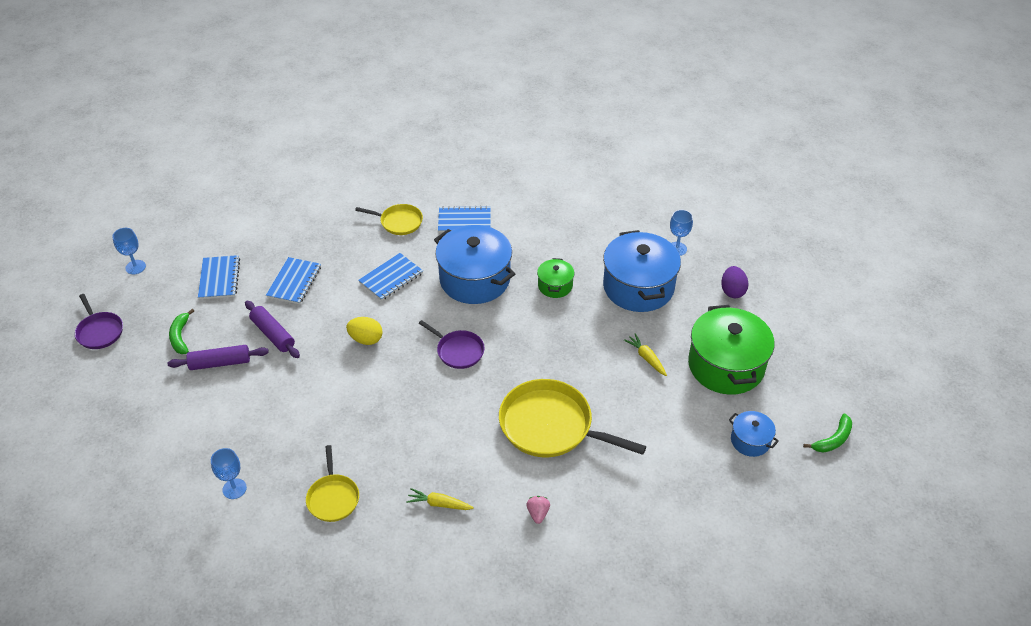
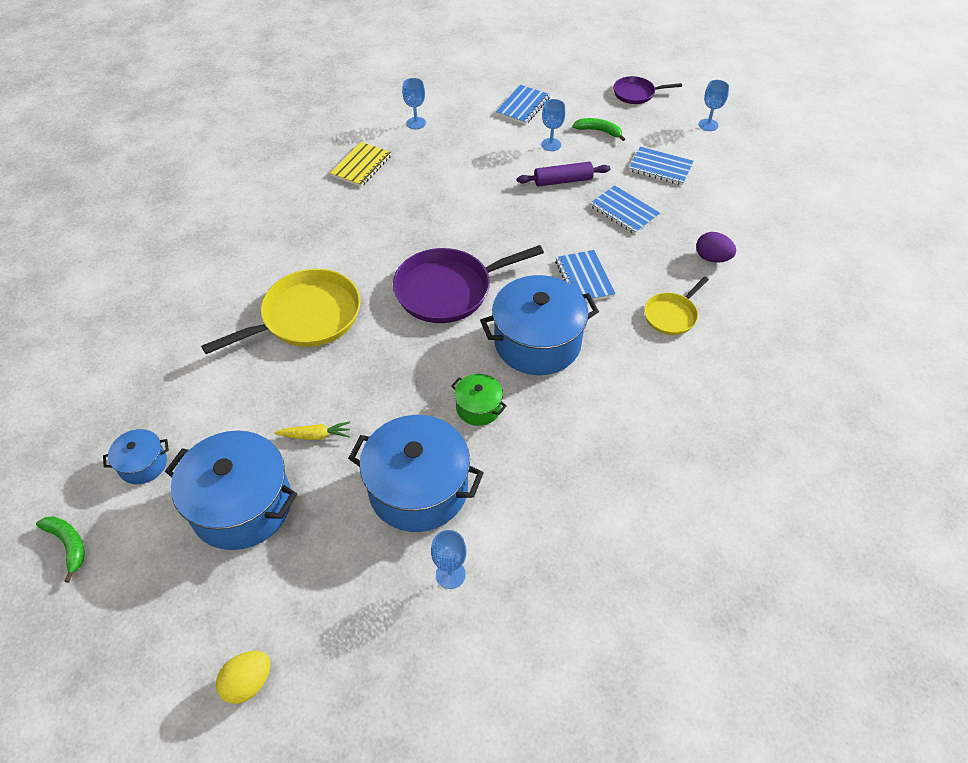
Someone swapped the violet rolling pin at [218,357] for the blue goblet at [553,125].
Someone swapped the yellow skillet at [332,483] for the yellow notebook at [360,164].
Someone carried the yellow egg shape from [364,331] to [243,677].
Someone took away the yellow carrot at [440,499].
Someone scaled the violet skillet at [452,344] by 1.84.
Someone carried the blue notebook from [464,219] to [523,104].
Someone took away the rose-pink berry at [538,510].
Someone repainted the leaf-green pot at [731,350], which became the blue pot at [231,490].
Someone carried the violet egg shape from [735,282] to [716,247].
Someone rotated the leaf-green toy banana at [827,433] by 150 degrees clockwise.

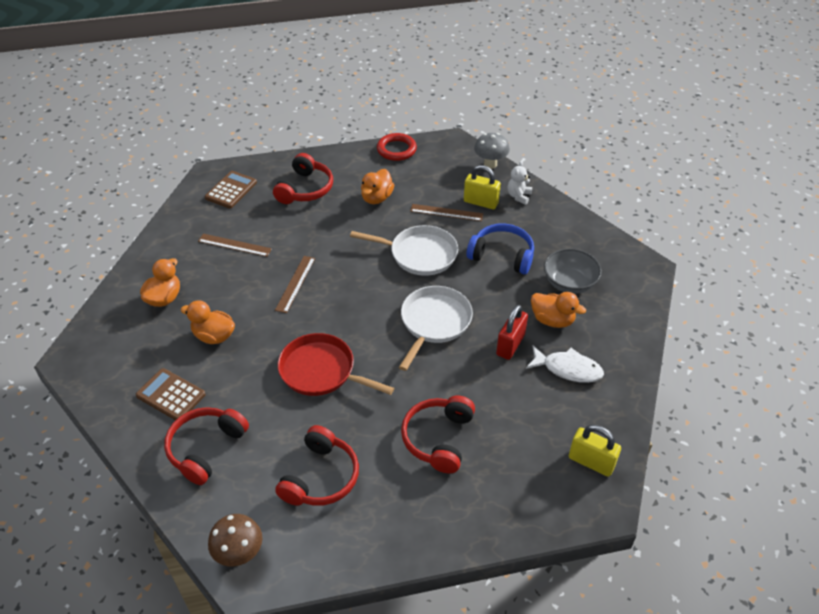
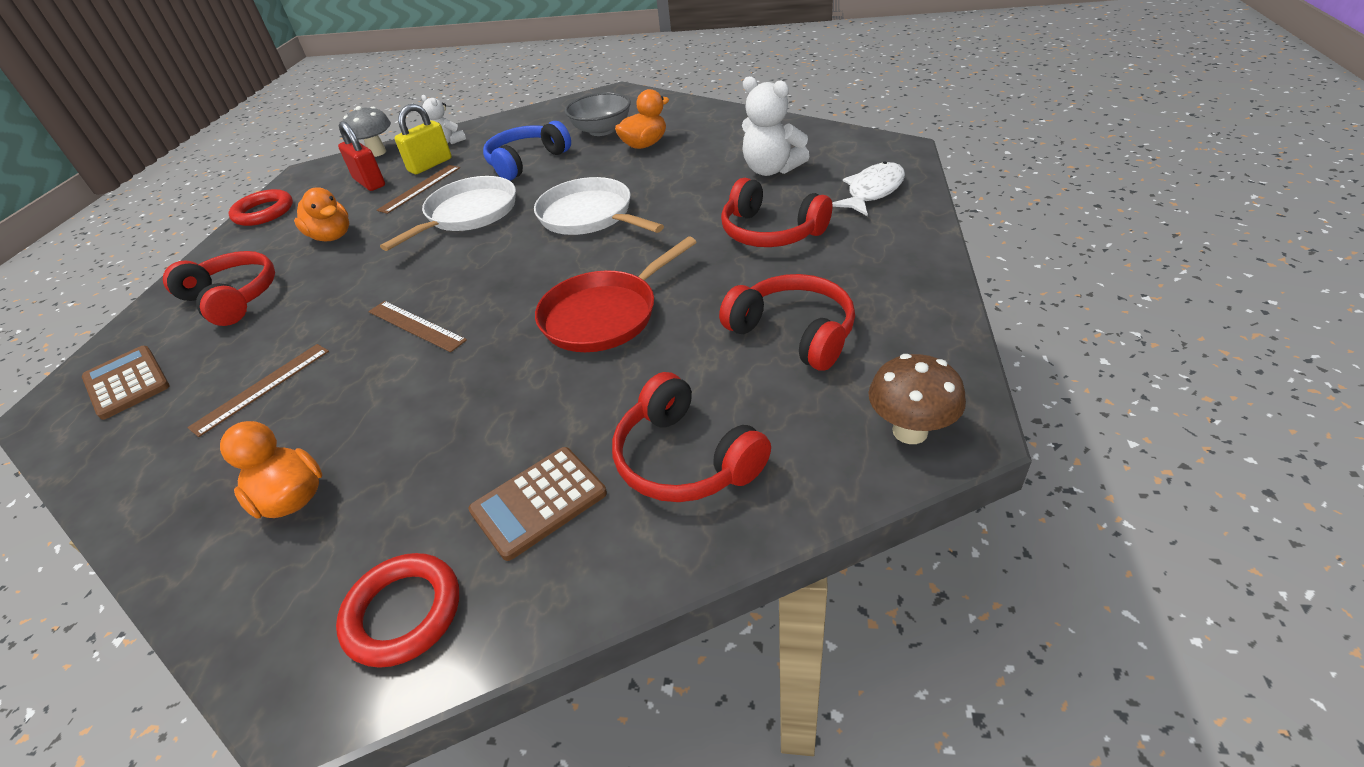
Someone took away the orange-coloured toy duck at [208,322].
Someone carried the crimson lock from [512,332] to [361,156].
Someone carried the white fish from [565,364] to [868,188].
Someone took away the yellow lock at [595,450].
Someone put down the crimson ring at [397,610].
Someone put down the white stuffed bear at [775,126].

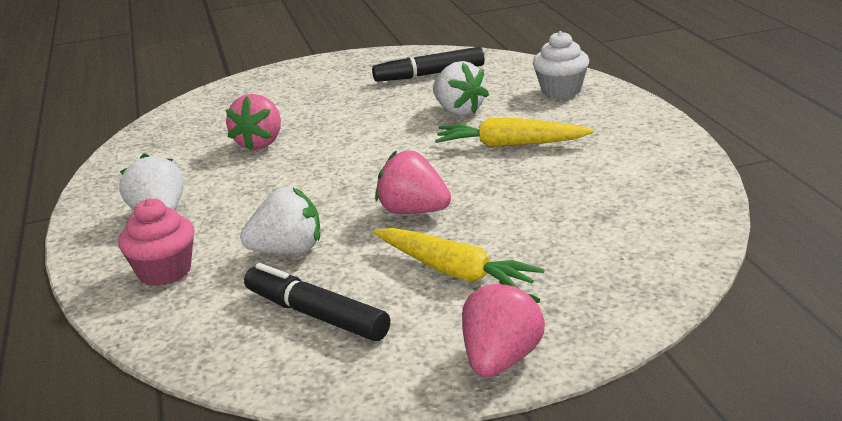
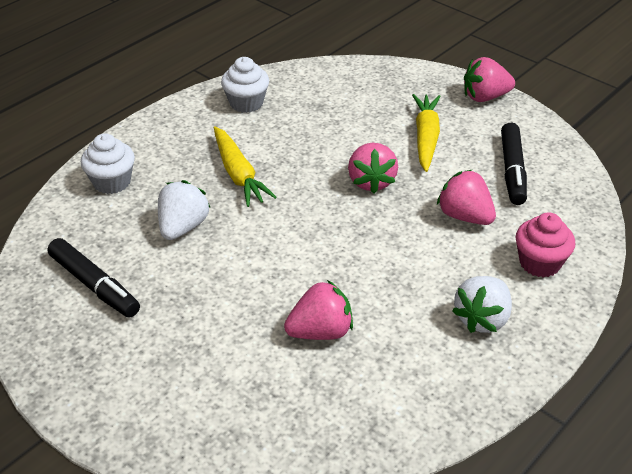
Someone repainted the white berry at [280,221], which became the rose-pink berry at [466,197].
Someone put down the white cupcake at [245,85].

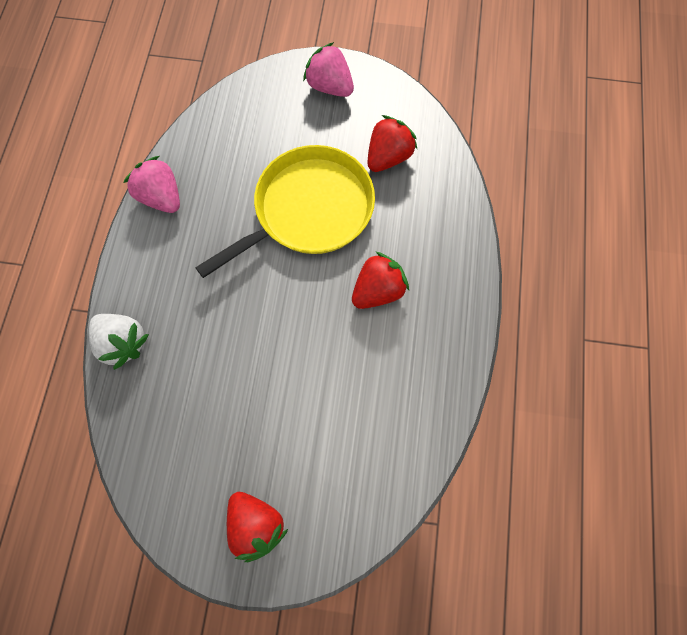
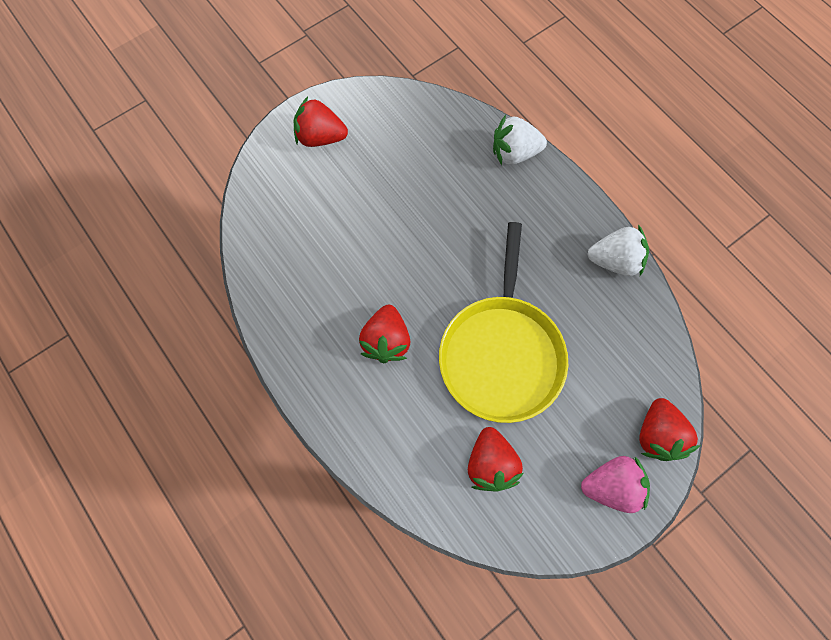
Someone repainted the rose-pink berry at [151,184], which became the white berry at [618,250].
Someone put down the crimson berry at [670,429].

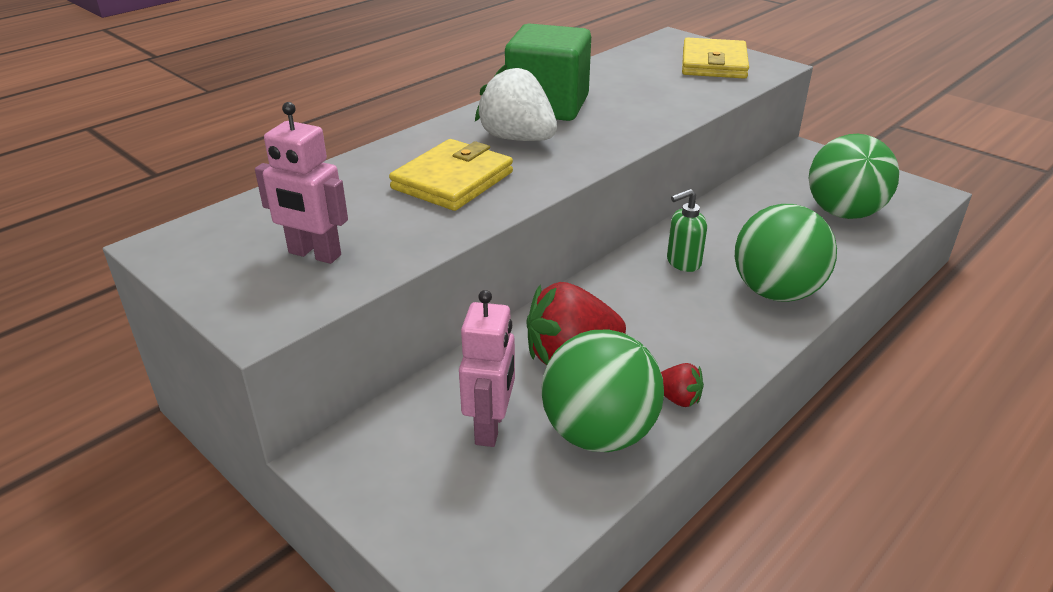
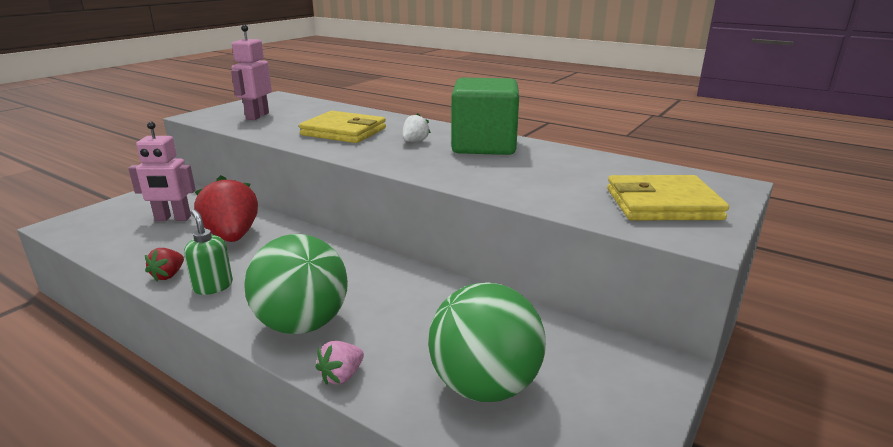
Someone scaled the white berry at [516,102] by 0.48.
Someone took away the leaf-green play ball at [602,390].
Someone carried the leaf-green soap pump from [687,230] to [208,252].
Someone put down the rose-pink berry at [340,363].

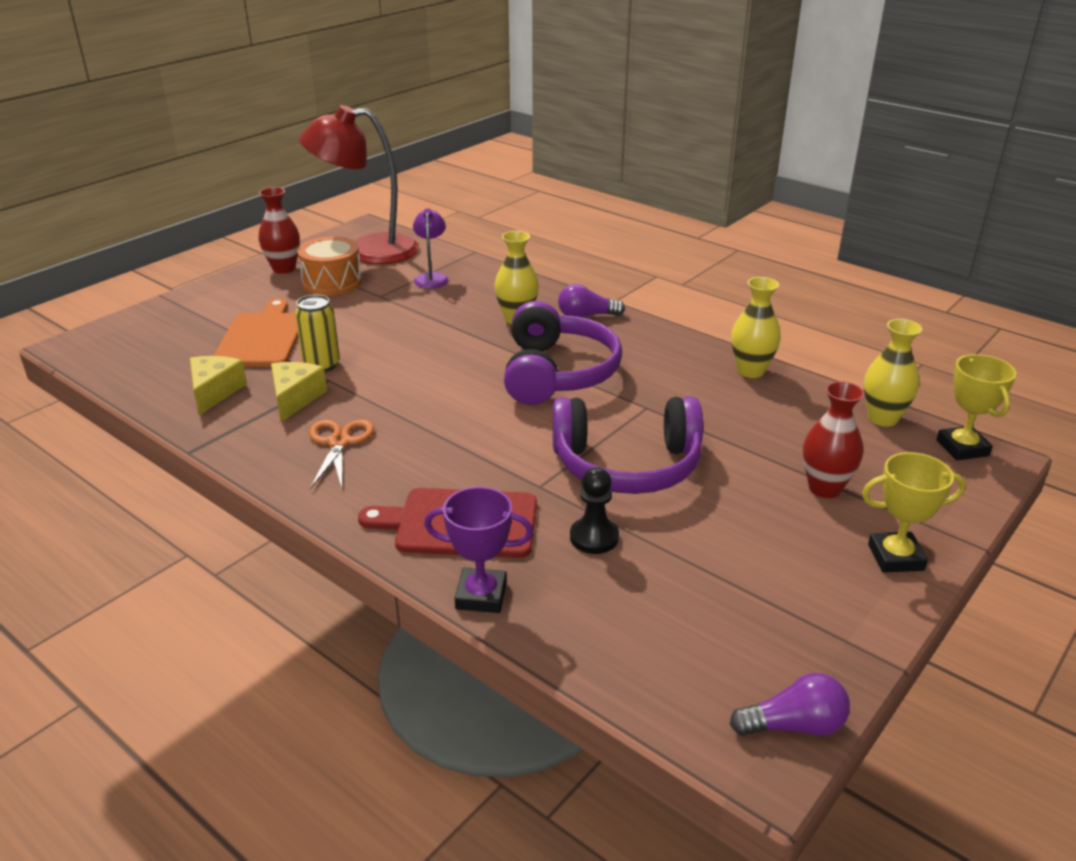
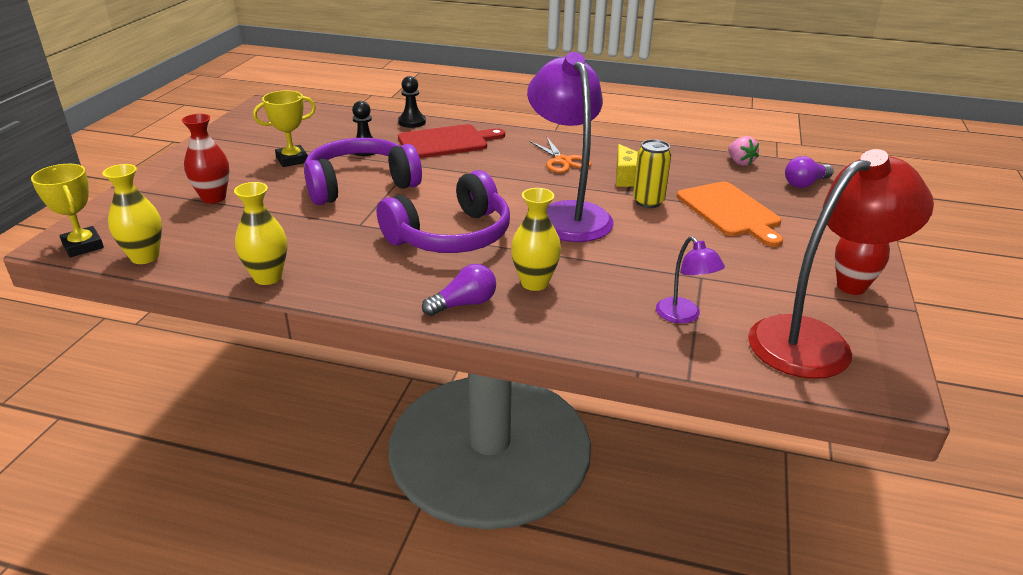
Someone took away the yellow cheese wedge at [218,385].
Someone took away the orange-coloured snare drum at [329,266].
Someone swapped the violet award cup at [478,550] for the ebony pawn at [412,102].
Someone rotated the violet headphones at [563,353] by 105 degrees counterclockwise.
Someone carried the violet light bulb from [790,704] to [809,172].
Someone carried the yellow award cup from [914,512] to [284,128].
Someone put down the violet reading lamp at [570,147].
Someone put down the rose-pink berry at [743,151].

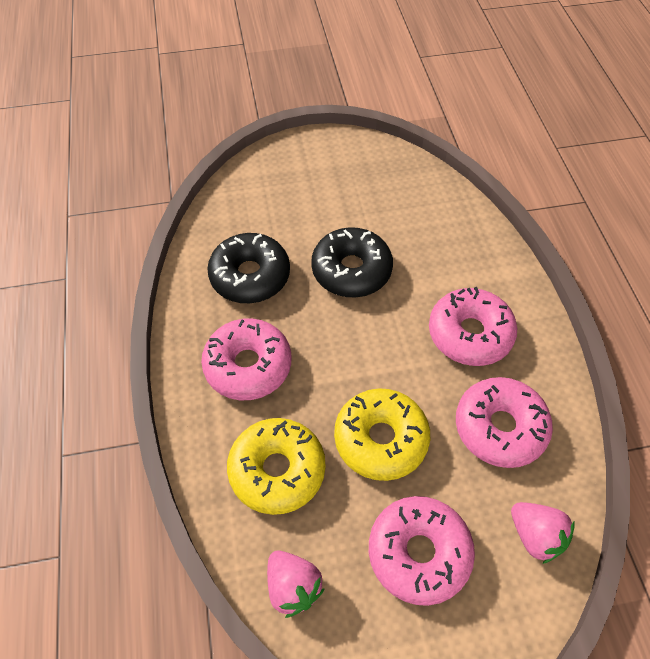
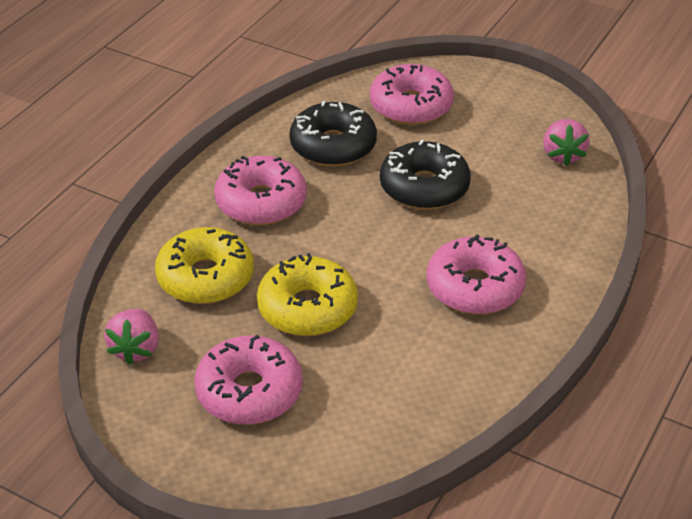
Someone carried the rose-pink doughnut from [504,422] to [412,94].
Someone carried the rose-pink berry from [543,533] to [566,142].

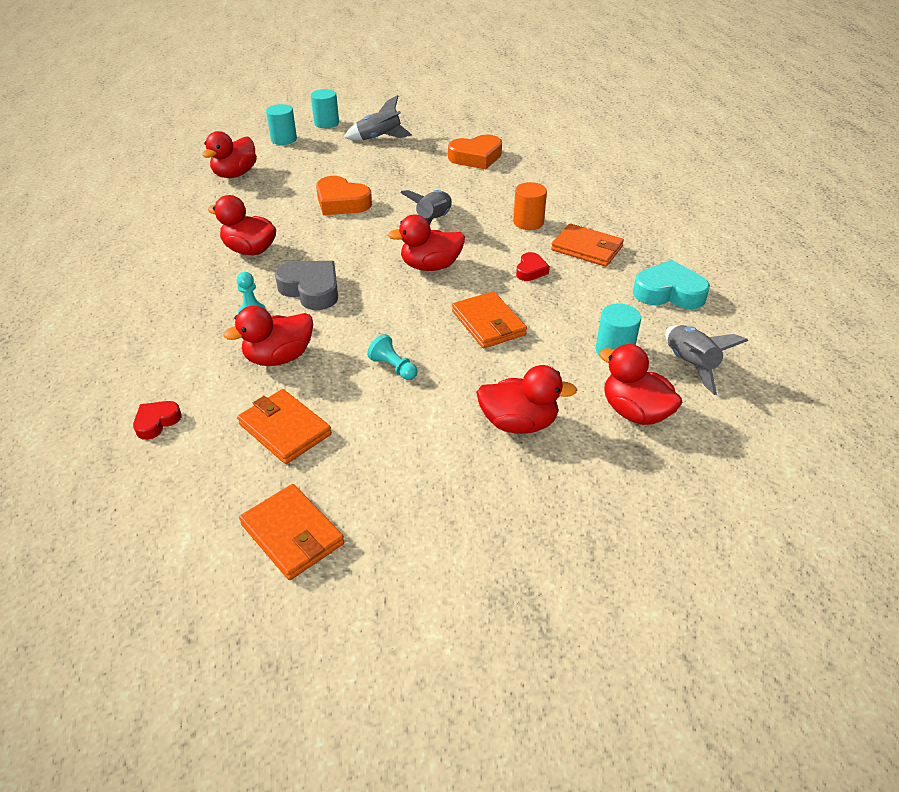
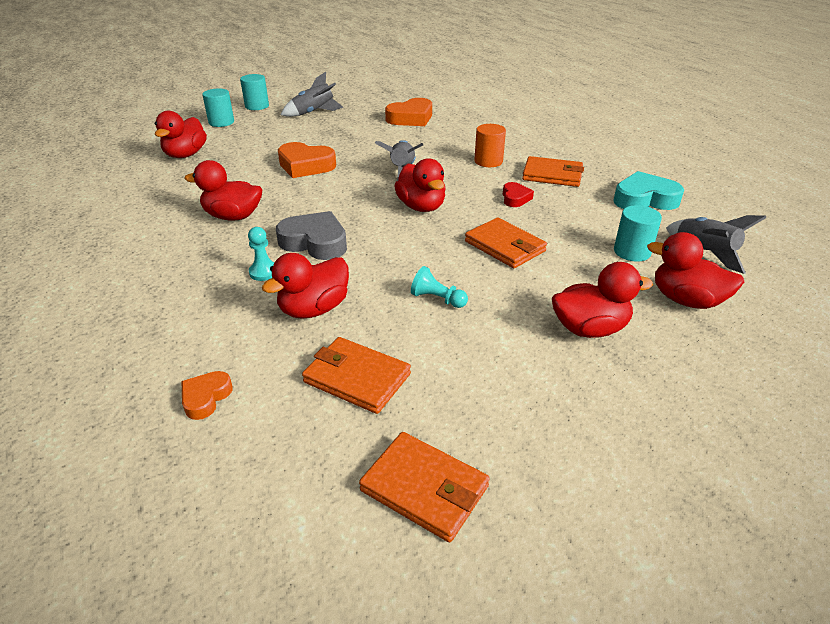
Someone repainted the crimson heart shape at [157,420], which became the orange-coloured heart shape at [207,395].
Someone rotated the crimson toy duck at [426,243] by 90 degrees counterclockwise.

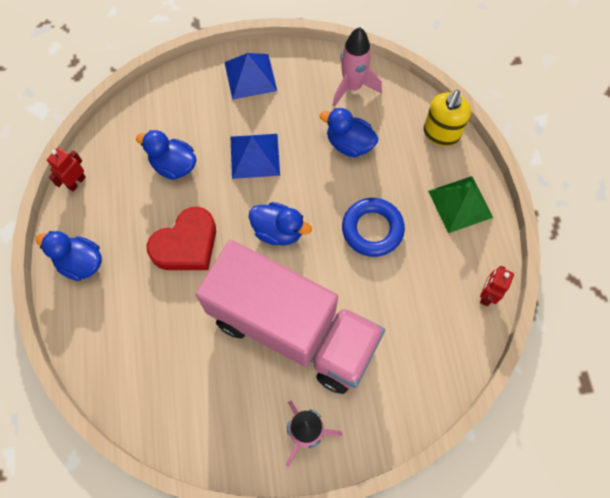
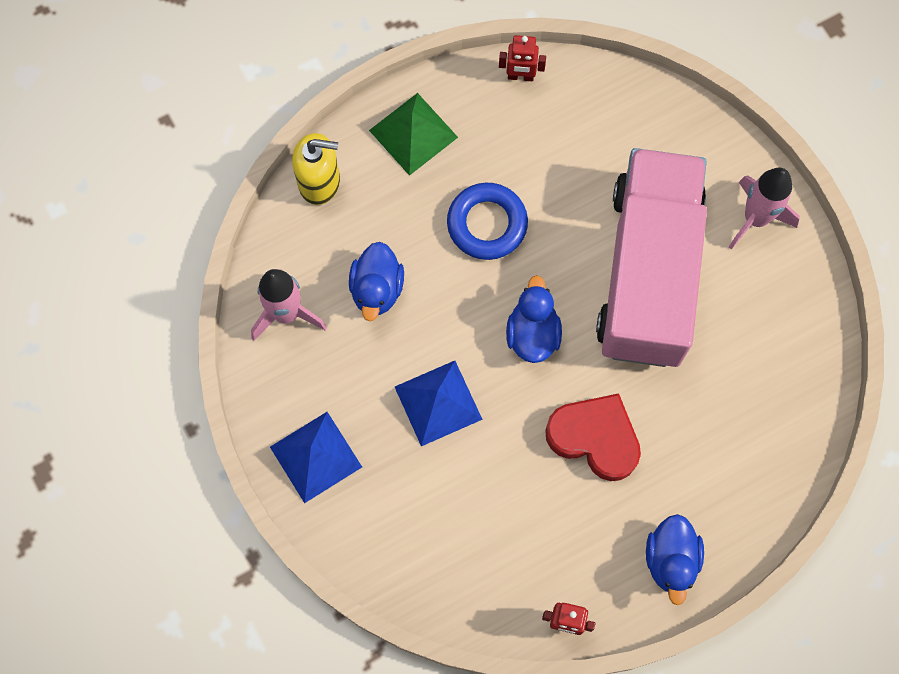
Someone took away the blue toy duck at [166,155].

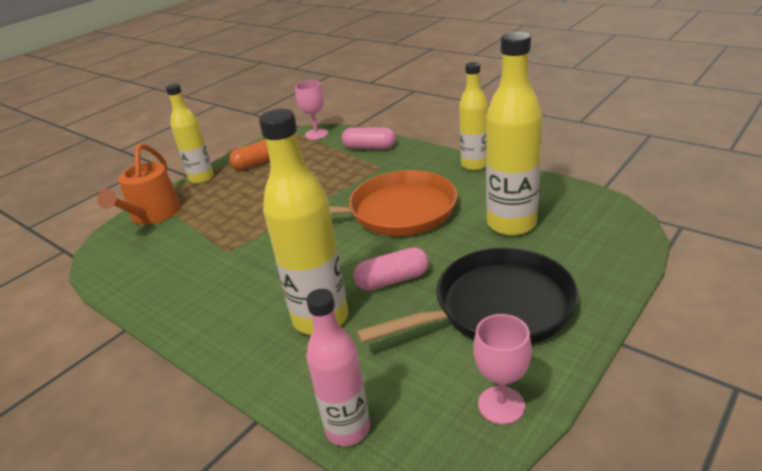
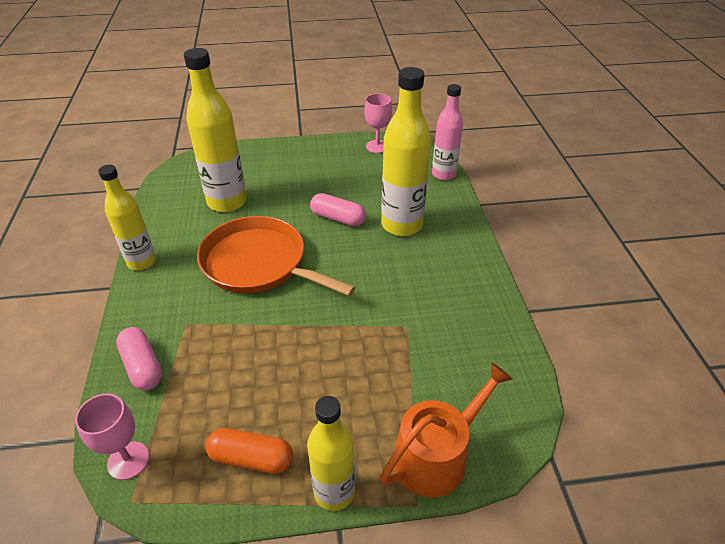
Someone took away the ebony skillet at [467,296].

